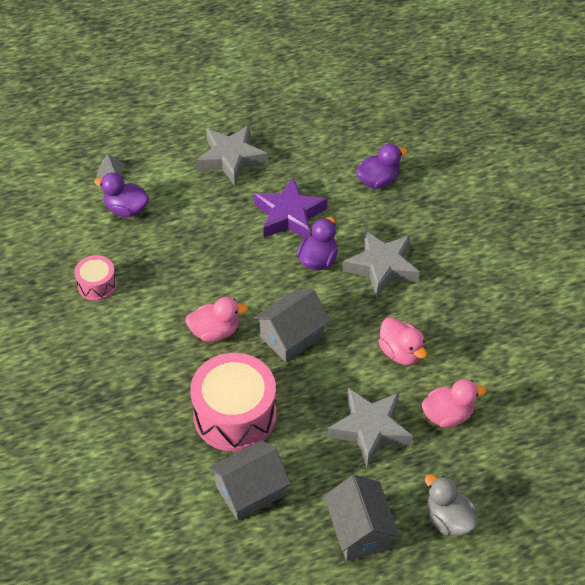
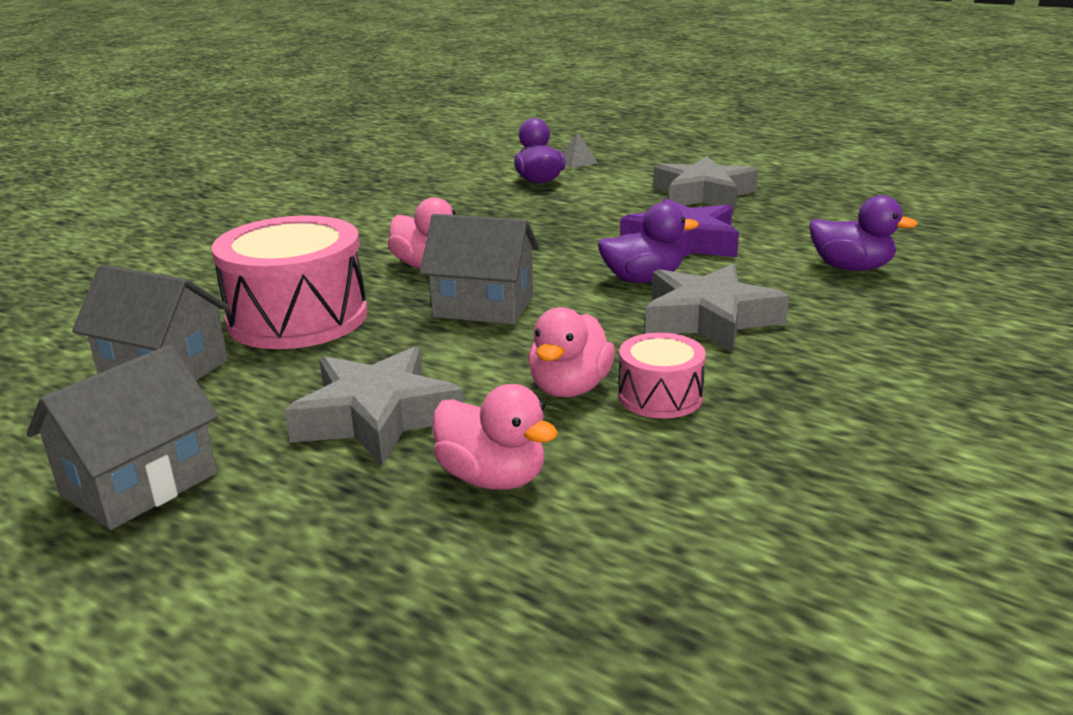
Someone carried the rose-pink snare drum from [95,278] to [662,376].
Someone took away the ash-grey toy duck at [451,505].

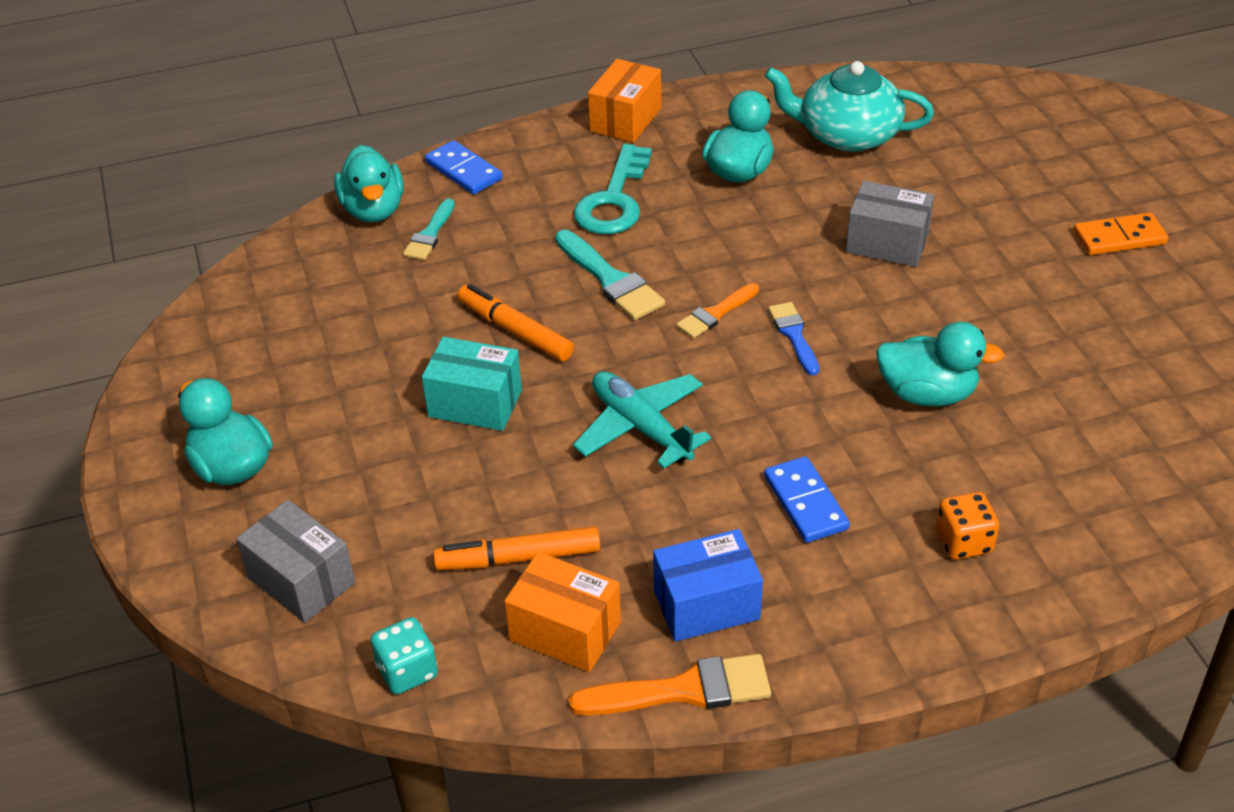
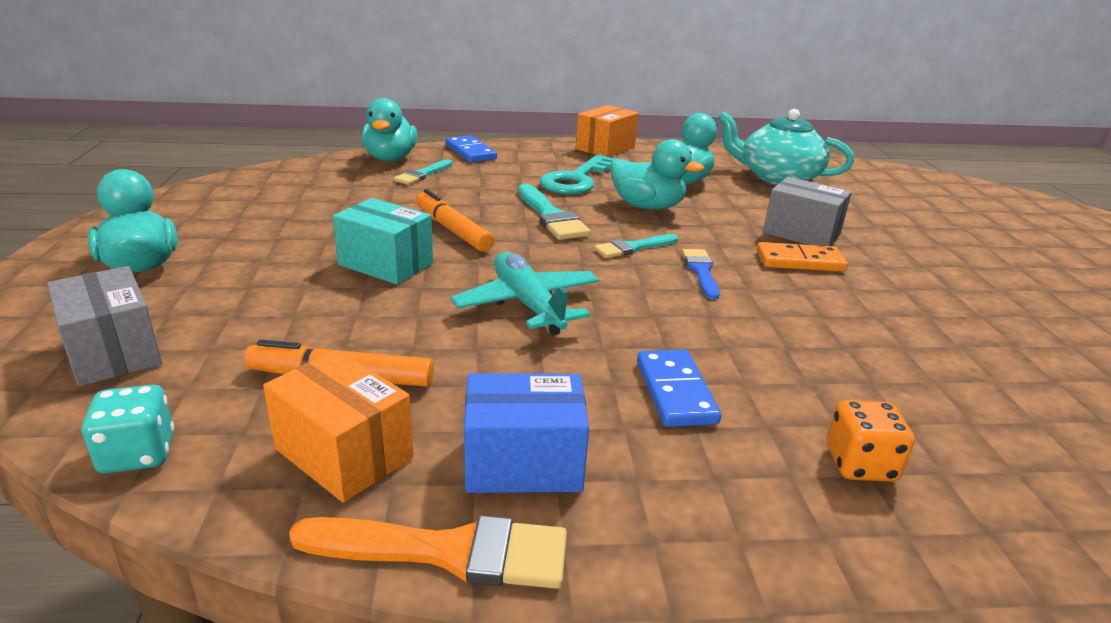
Someone repainted the orange-coloured brush at [717,310], which became the aqua brush at [636,246].
Someone carried the aqua toy duck from [940,364] to [657,174].
Someone carried the orange-coloured domino from [1120,234] to [802,257].

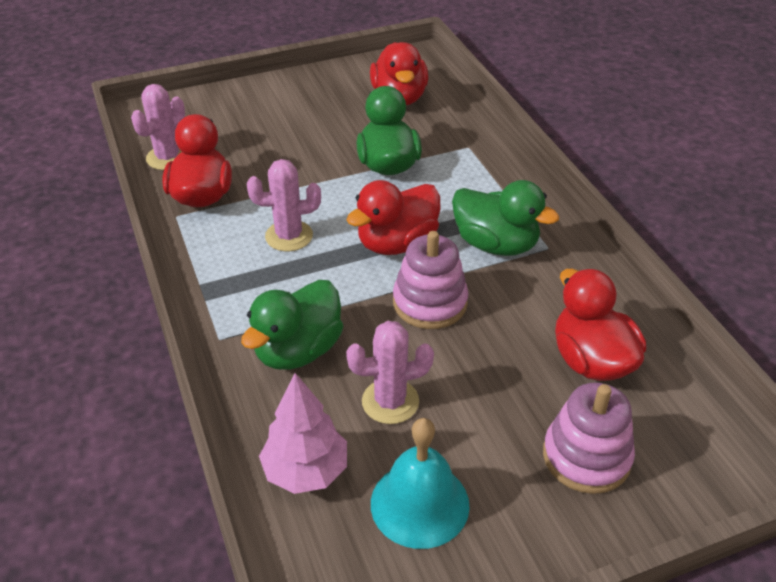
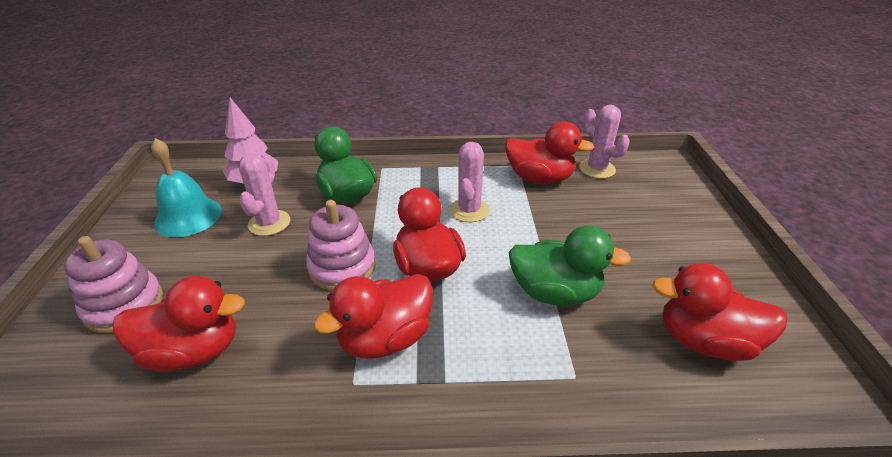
Someone repainted the leaf-green toy duck at [505,218], which became the crimson toy duck at [373,316].

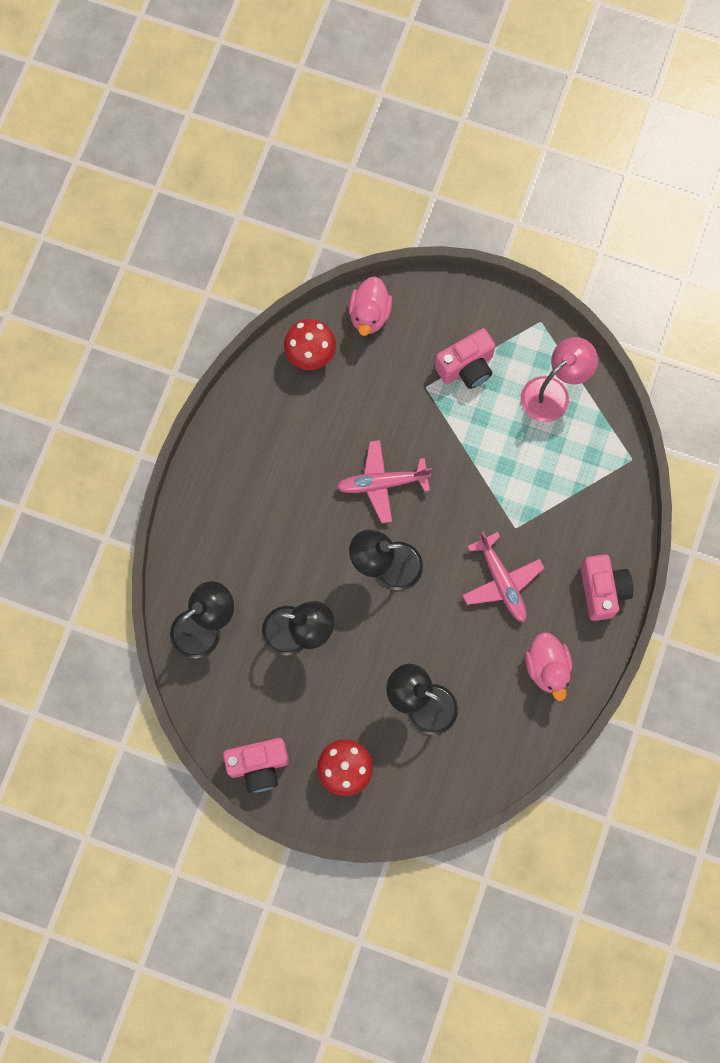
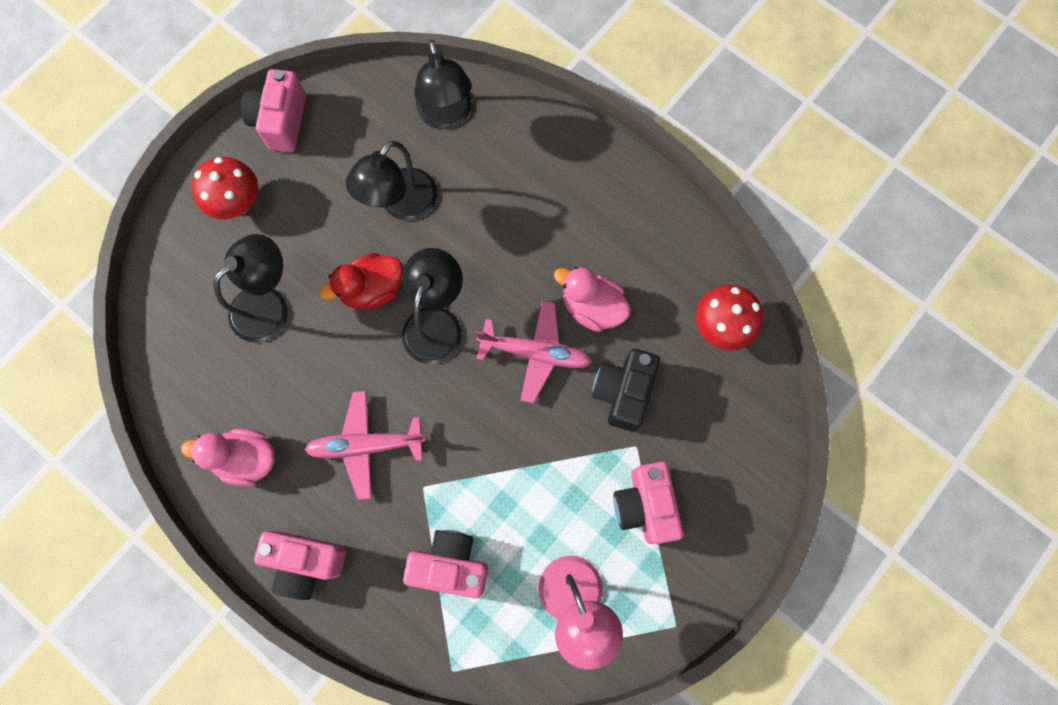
Someone rotated the rose-pink aeroplane at [384,481] by 90 degrees clockwise.
Someone carried the rose-pink toy duck from [370,306] to [592,299].
Someone put down the crimson toy duck at [361,281].
Someone put down the rose-pink compact camera at [445,564].
Someone put down the ebony compact camera at [626,390].

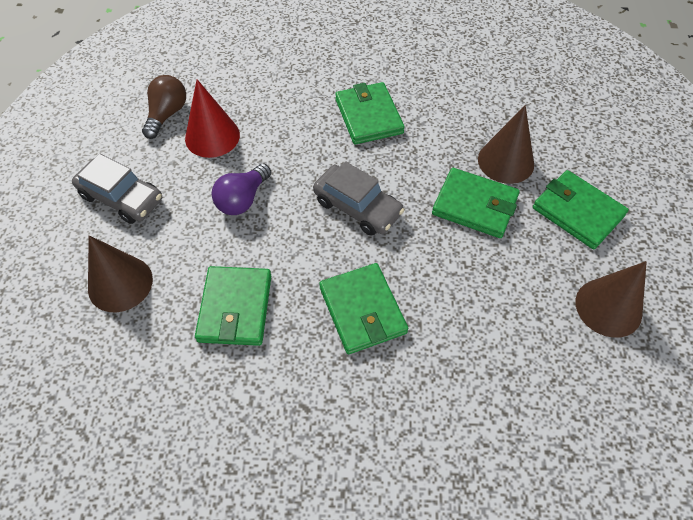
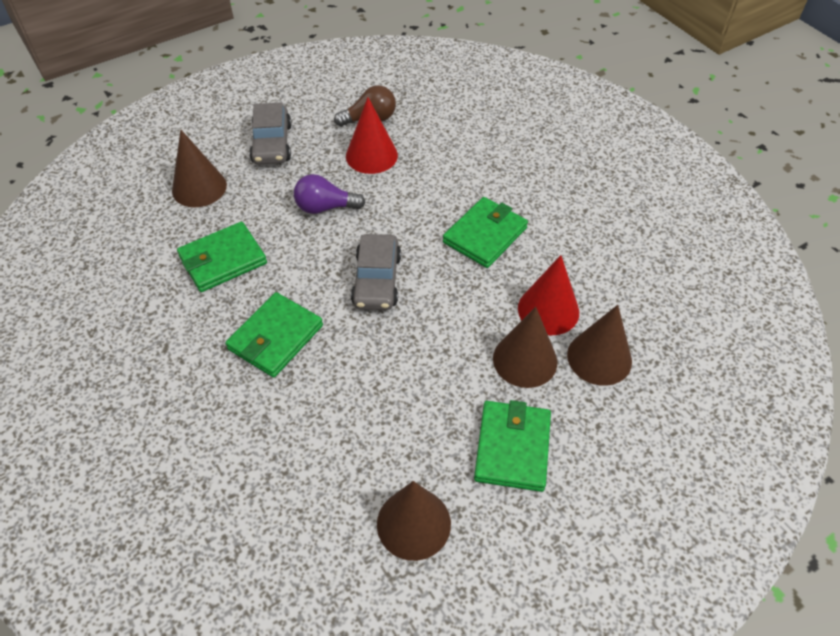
Someone took away the leaf-green billfold at [476,203].
Someone put down the crimson cone at [548,295].
Someone put down the dark brown cone at [599,345].

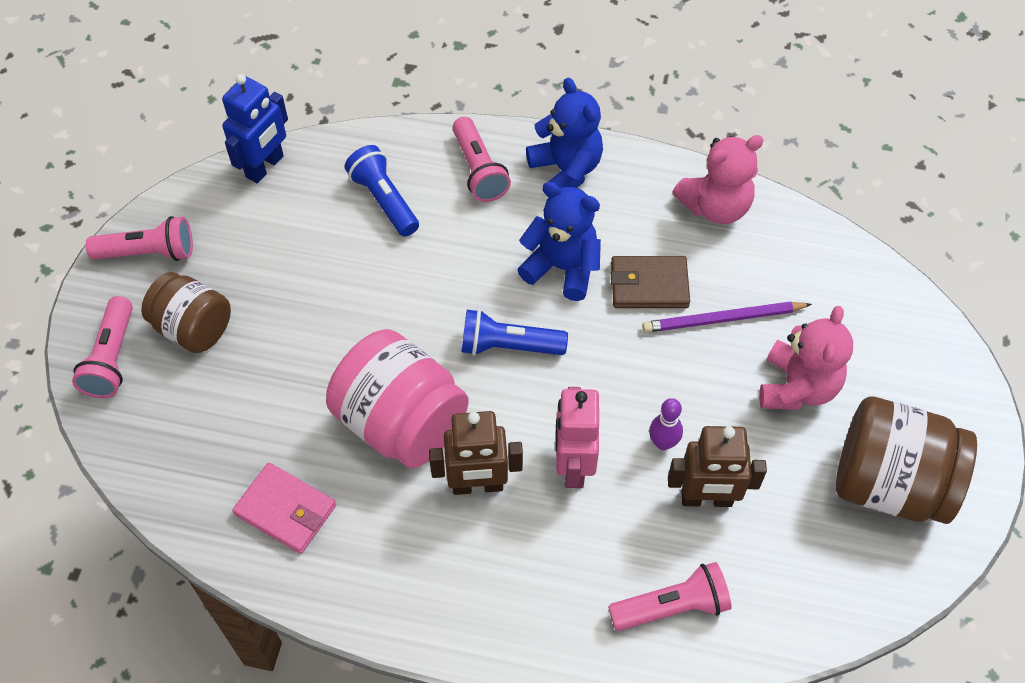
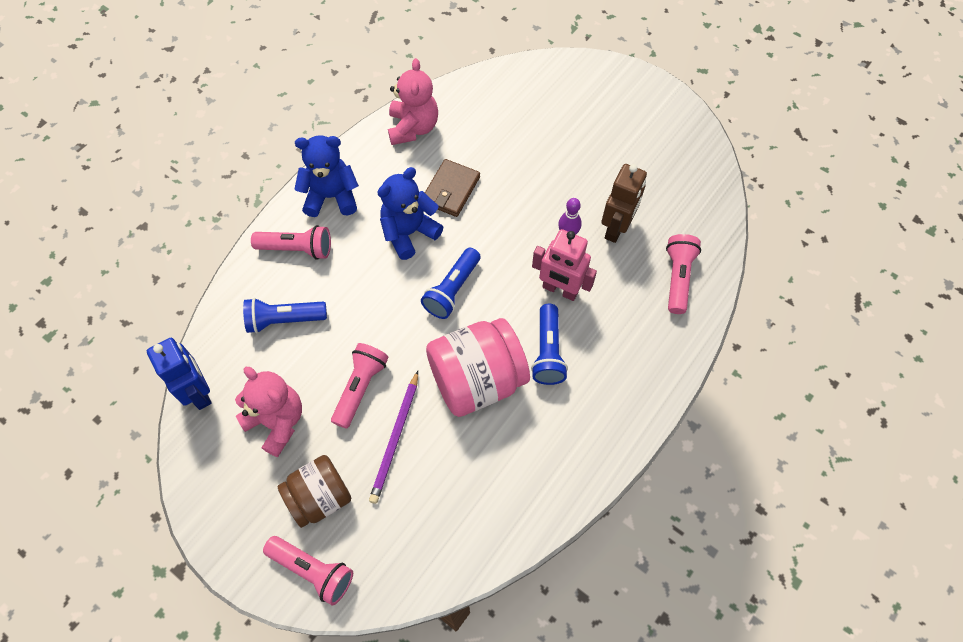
Someone carried the rose-pink torch from [139,238] to [360,386].
Someone took away the rose-pink billfold at [284,508].
Someone swapped the dark brown robot figure at [476,453] for the blue torch at [549,344].
Someone carried the violet lead pencil from [727,317] to [393,437].
Someone carried the rose-pink stuffed bear from [806,357] to [268,412].
Someone took away the dark brown preserve jar at [906,460].

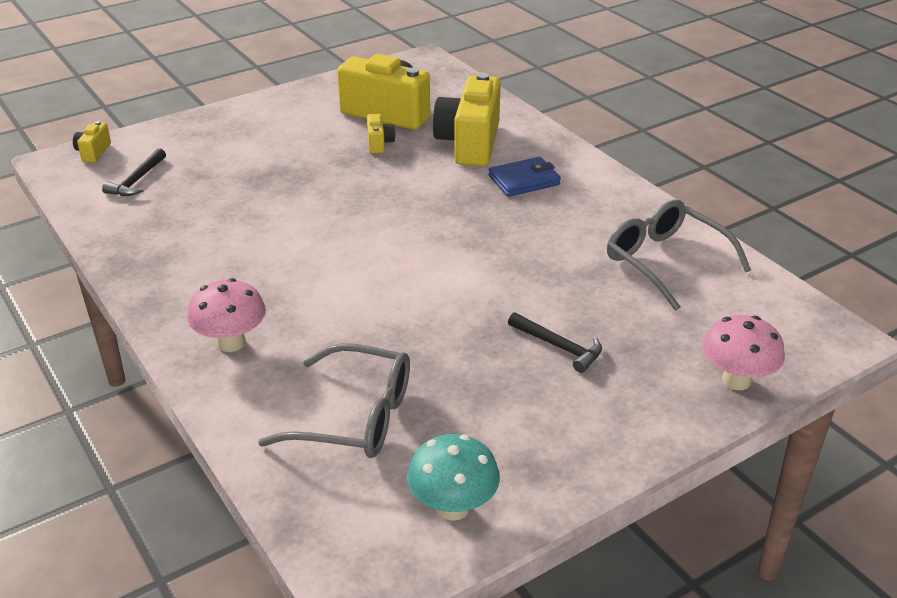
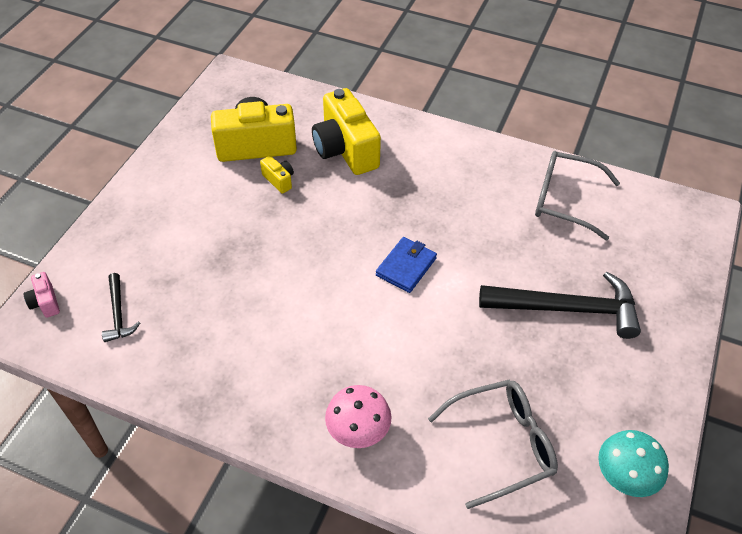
Someone repainted the yellow compact camera at [92,142], which became the rose-pink compact camera at [41,295].
Someone carried the blue billfold from [524,177] to [406,265].
Someone scaled the ebony carpenter's hammer at [555,342] by 2.01.
Someone took away the rose-pink fungus at [743,352].

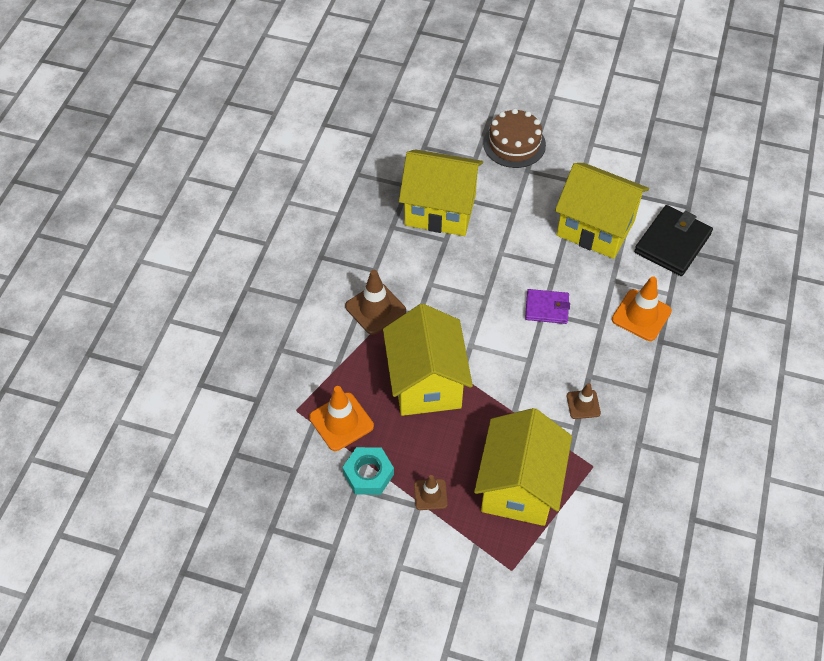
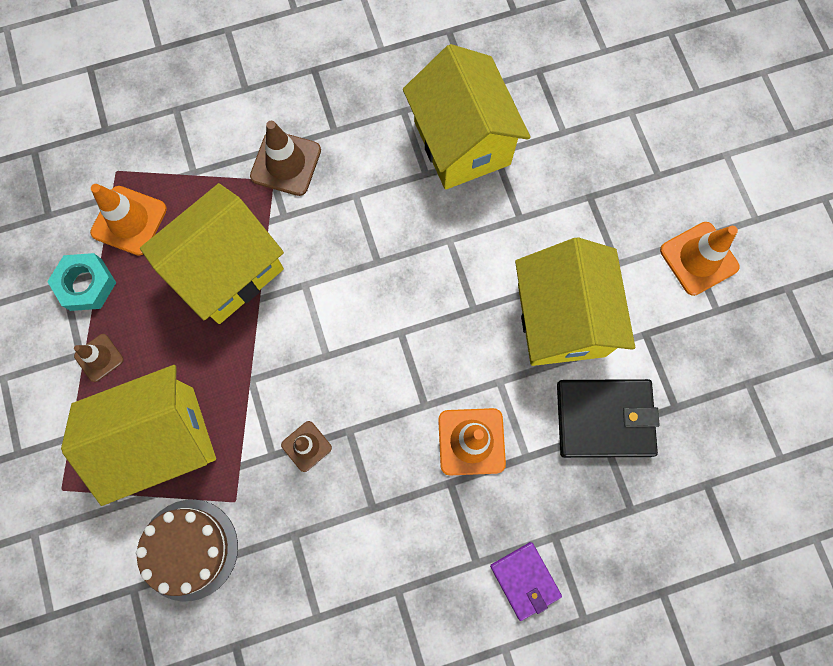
Someone carried the dark brown layer cake from [514,138] to [187,551].
Someone carried the violet billfold from [547,306] to [526,581].
Someone put down the orange-coloured road cone at [700,259].

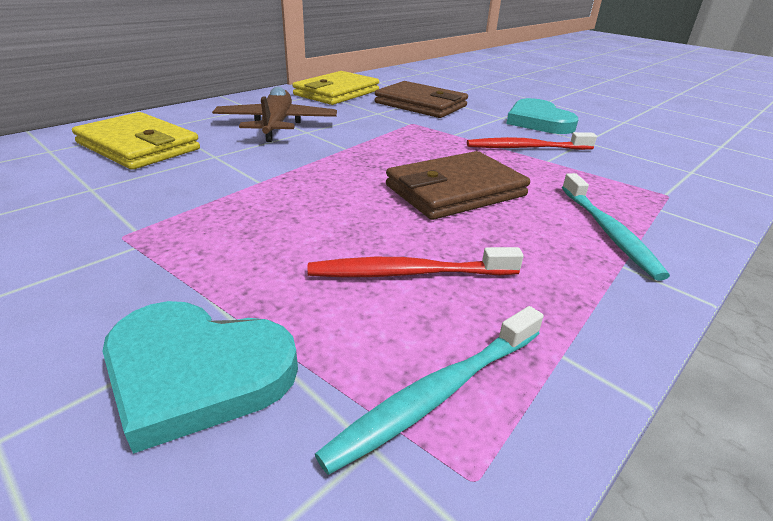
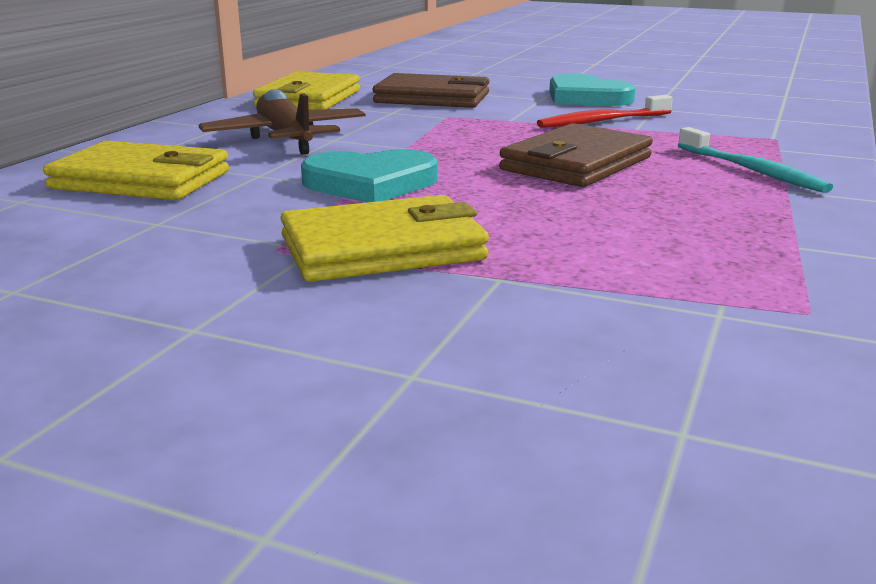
Someone carried the aqua heart shape from [200,377] to [369,175].
Someone took away the crimson tooth brush at [415,262].
Someone took away the aqua tooth brush at [429,390].
Someone put down the yellow billfold at [384,238].

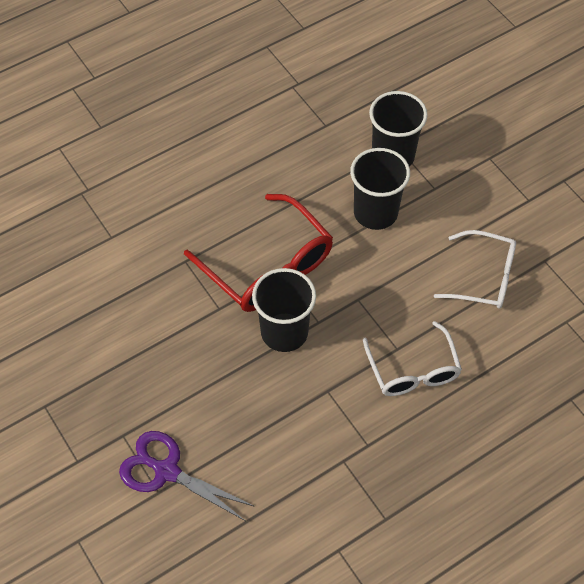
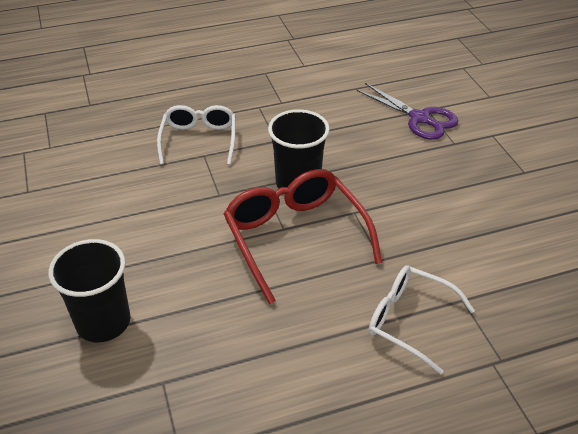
Someone took away the ebony beaker at [380,189].
Someone carried the white glasses from [475,269] to [421,319].

